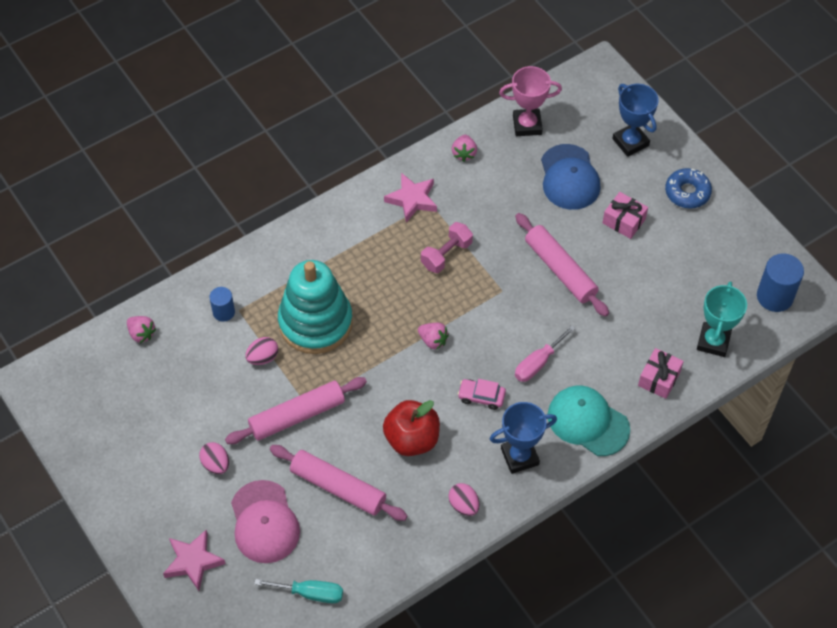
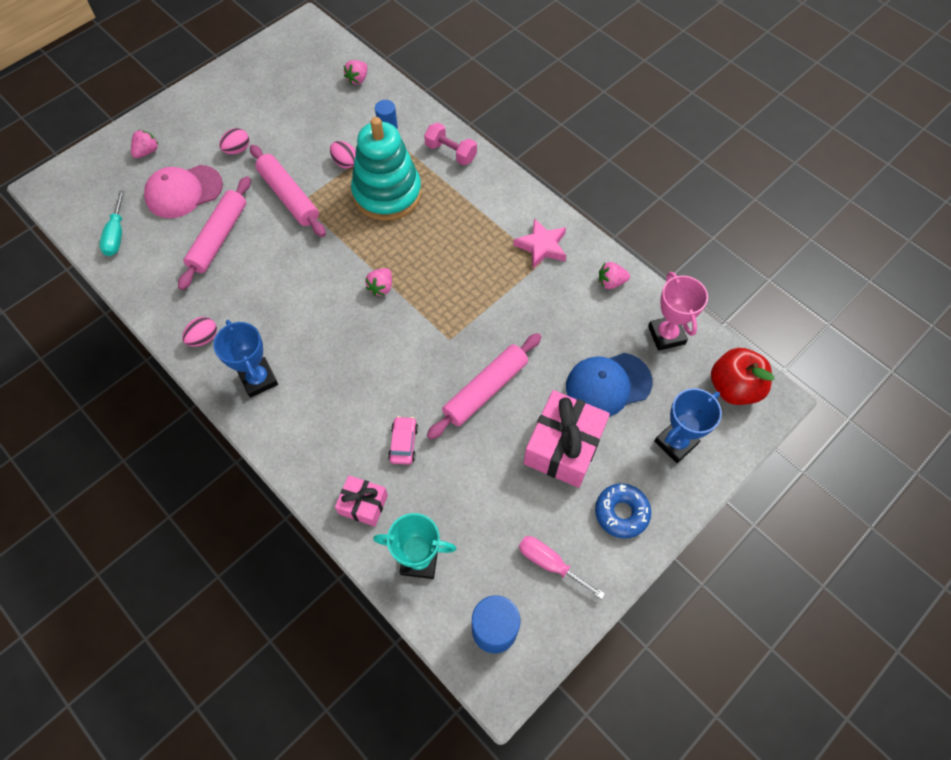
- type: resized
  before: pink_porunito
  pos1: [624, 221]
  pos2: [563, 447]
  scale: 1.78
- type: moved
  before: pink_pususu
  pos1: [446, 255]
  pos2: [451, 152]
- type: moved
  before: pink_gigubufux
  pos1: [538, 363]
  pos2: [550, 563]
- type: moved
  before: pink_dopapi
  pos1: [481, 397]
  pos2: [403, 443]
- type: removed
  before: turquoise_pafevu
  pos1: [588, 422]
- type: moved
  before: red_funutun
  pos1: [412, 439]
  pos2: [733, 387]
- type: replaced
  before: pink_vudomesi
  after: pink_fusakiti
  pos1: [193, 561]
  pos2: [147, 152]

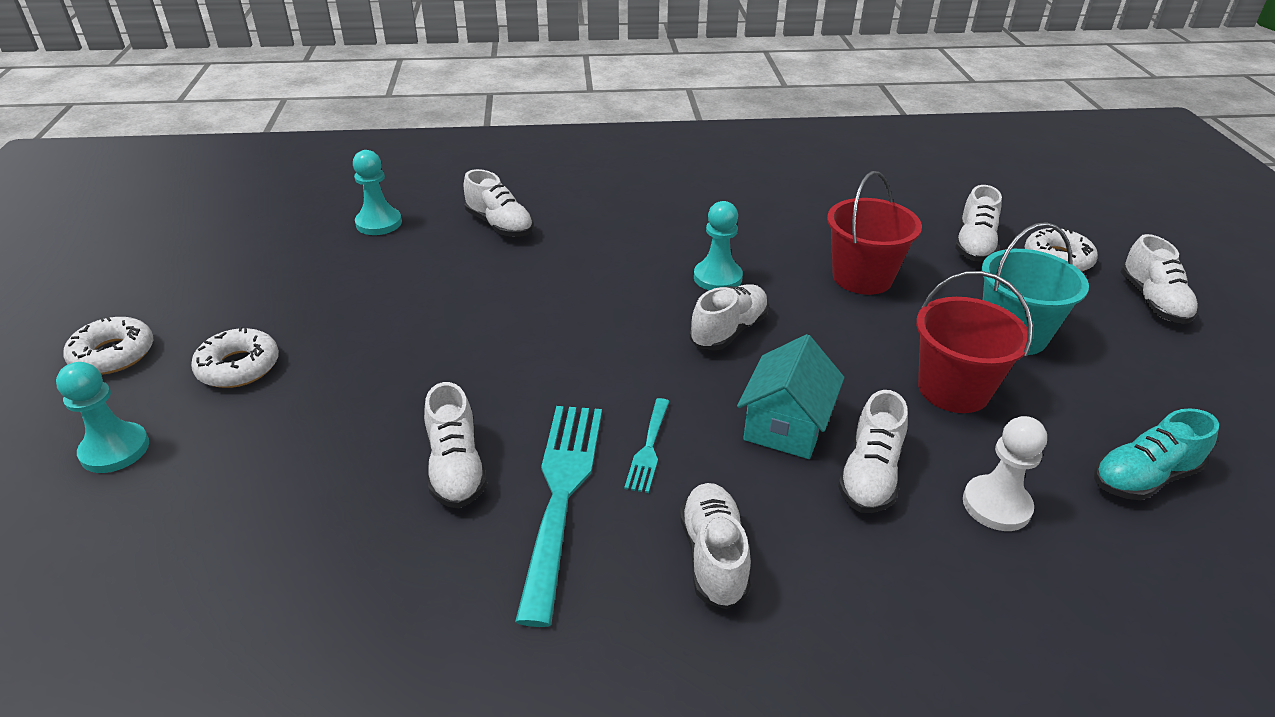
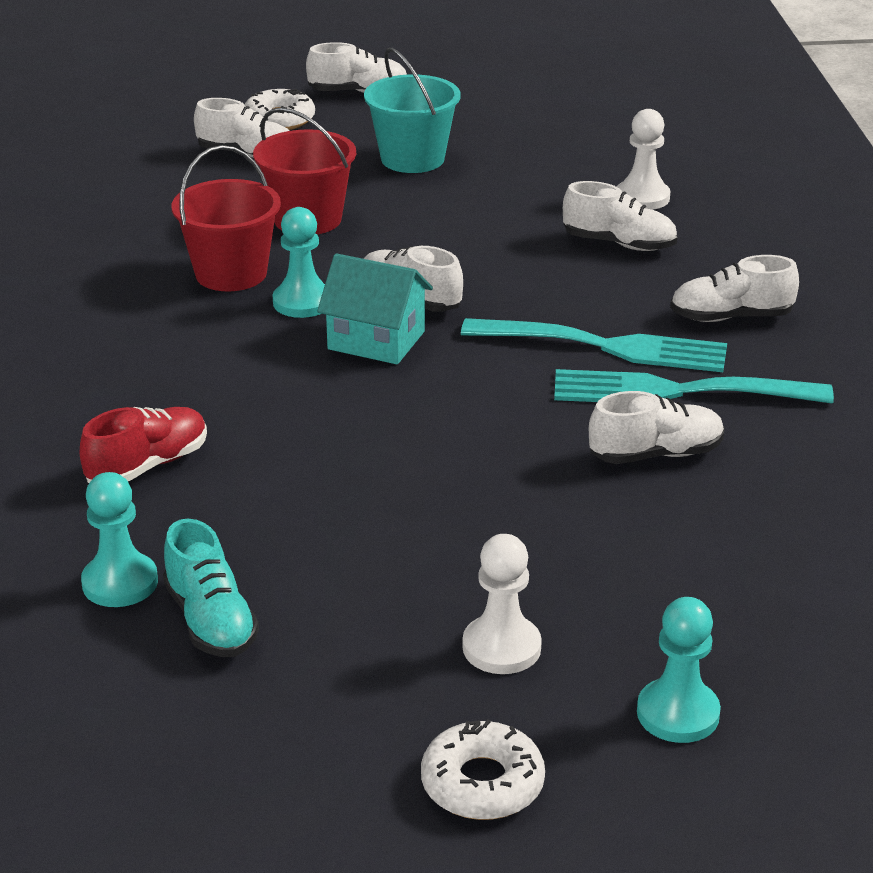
- type: recoloured
  before: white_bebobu
  after: red_bebobu
  pos1: [499, 225]
  pos2: [148, 466]
- type: moved
  before: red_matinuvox
  pos1: [953, 389]
  pos2: [231, 273]
- type: replaced
  before: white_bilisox
  after: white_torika
  pos1: [238, 367]
  pos2: [501, 647]
- type: moved
  before: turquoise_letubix
  pos1: [786, 426]
  pos2: [376, 340]
- type: resized
  before: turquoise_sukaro
  pos1: [649, 448]
  pos2: [605, 346]
  scale: 2.03
- type: moved
  before: turquoise_bebobu
  pos1: [1143, 477]
  pos2: [210, 621]

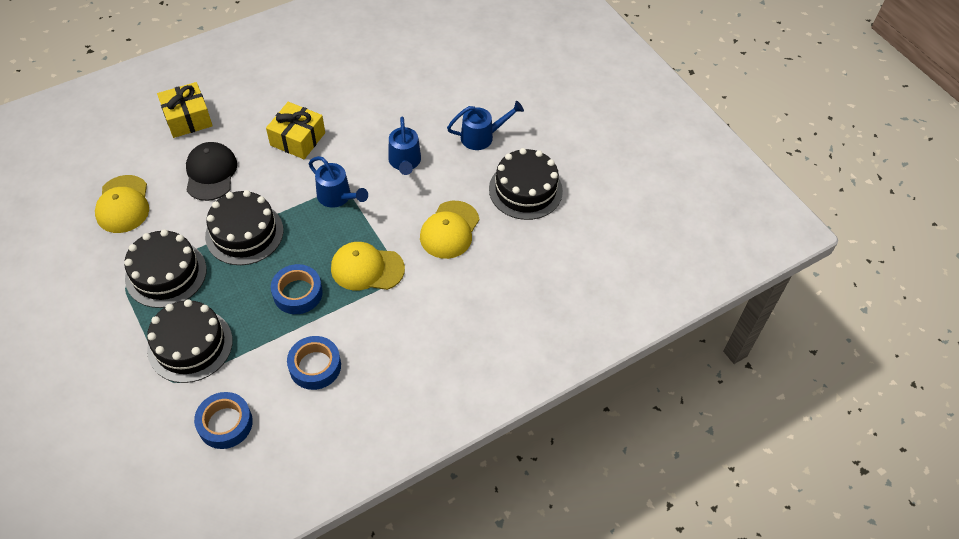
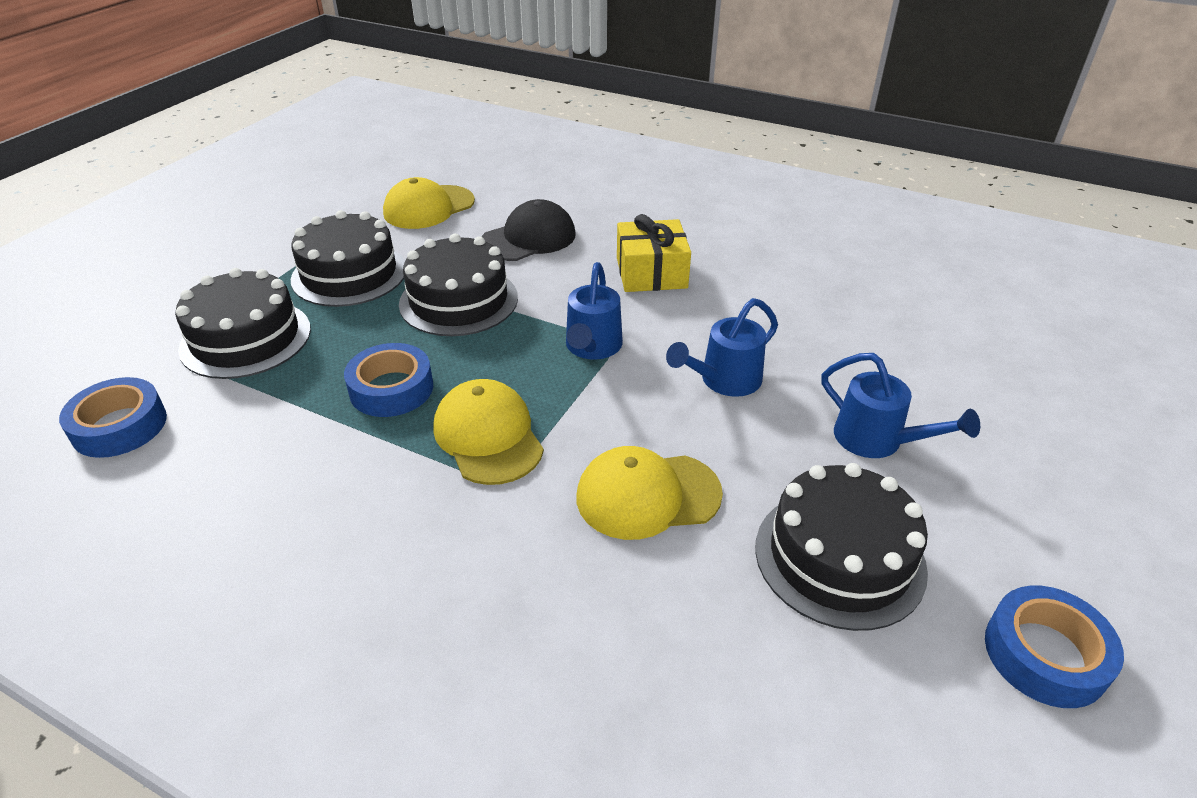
- type: removed
  before: yellow_porunito
  pos1: [188, 118]
- type: moved
  before: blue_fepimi
  pos1: [315, 366]
  pos2: [1045, 654]

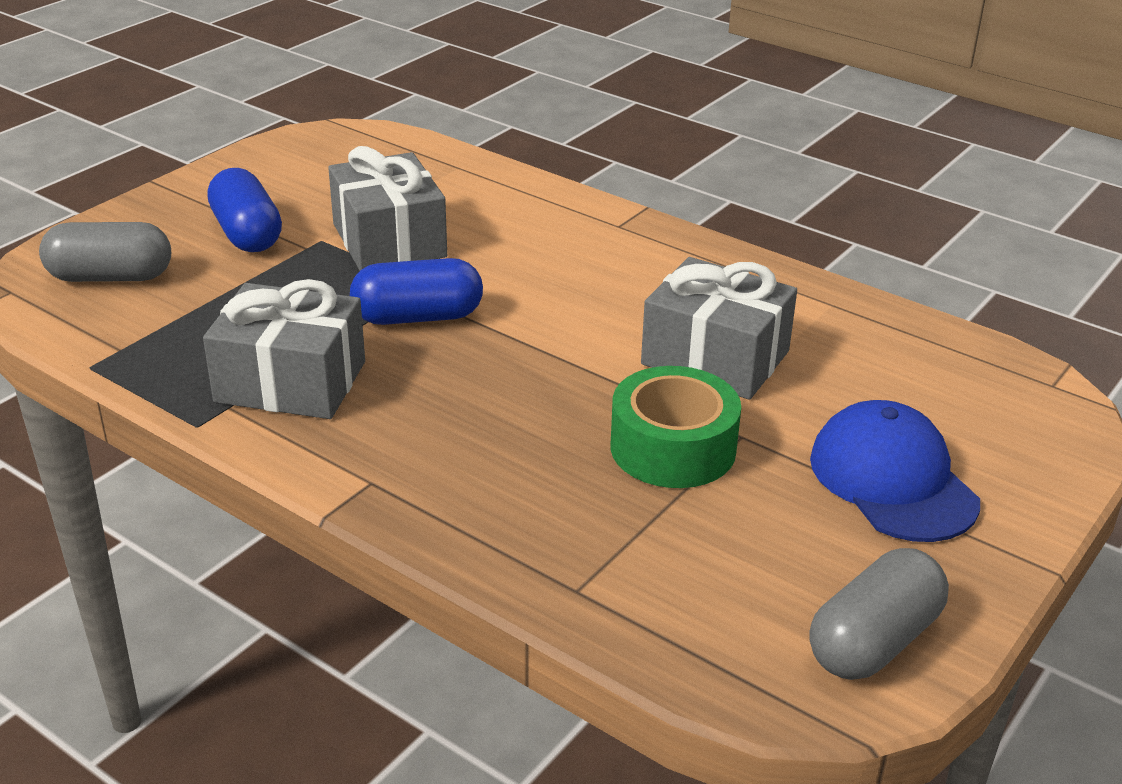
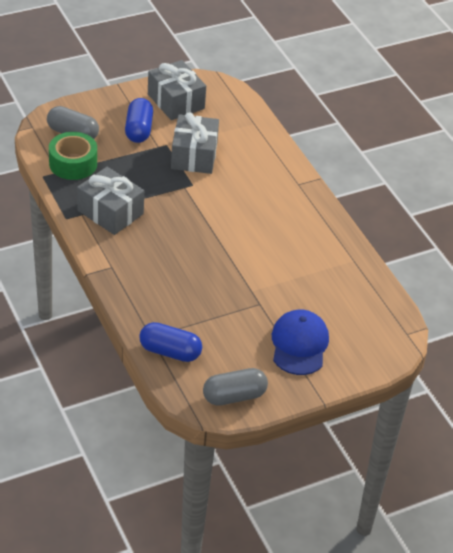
- type: moved
  before: grey_porunito
  pos1: [715, 358]
  pos2: [176, 101]
- type: moved
  before: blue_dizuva
  pos1: [418, 317]
  pos2: [170, 351]
- type: moved
  before: green_fepimi
  pos1: [673, 448]
  pos2: [73, 163]

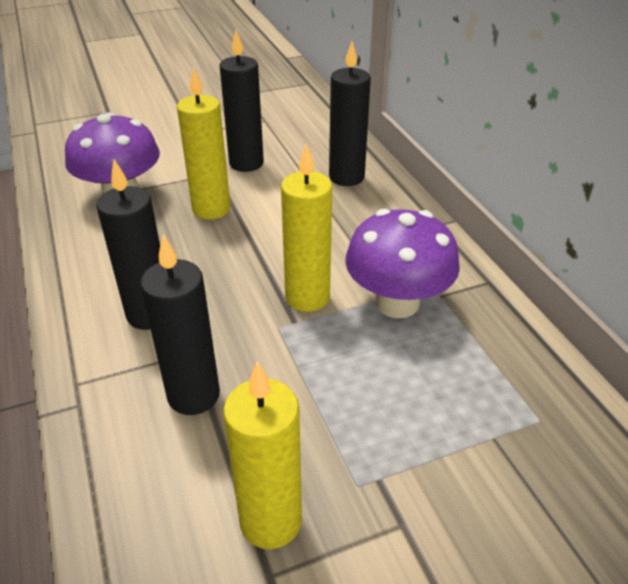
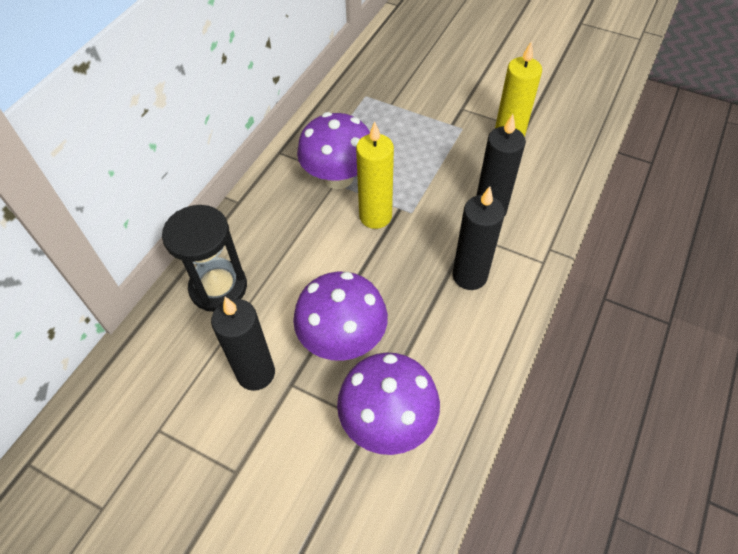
- type: replaced
  before: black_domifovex
  after: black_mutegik
  pos1: [346, 177]
  pos2: [218, 287]
- type: replaced
  before: yellow_domifovex
  after: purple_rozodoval
  pos1: [211, 209]
  pos2: [342, 339]

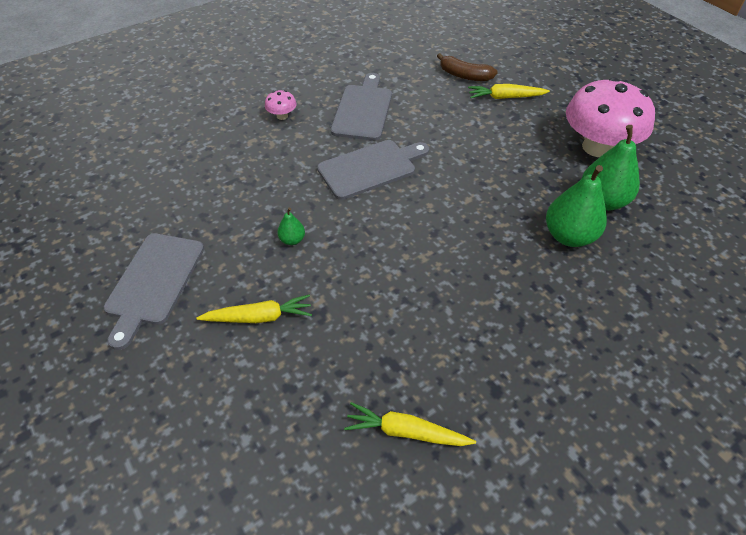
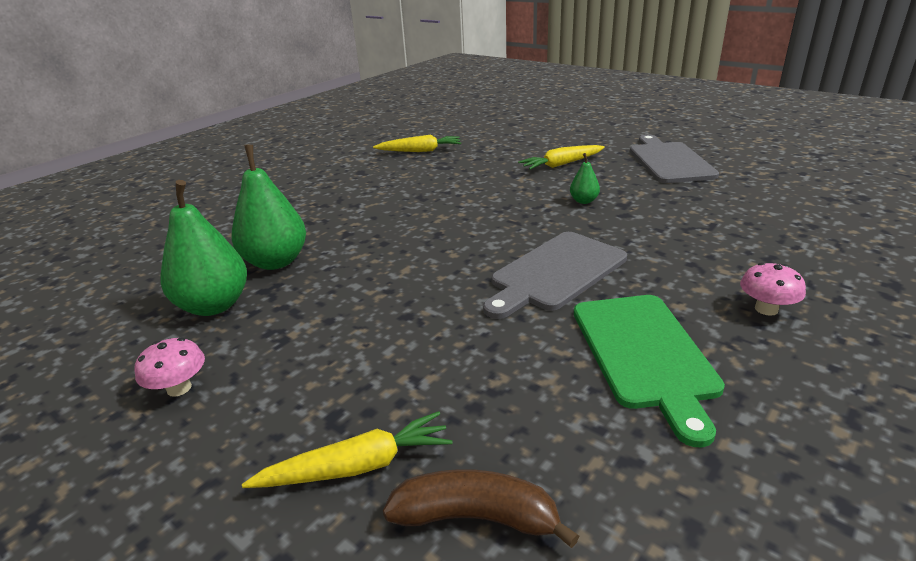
- type: recoloured
  before: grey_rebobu
  after: green_rebobu
  pos1: [363, 110]
  pos2: [645, 354]
- type: resized
  before: pink_rozodoval
  pos1: [597, 147]
  pos2: [179, 388]
  scale: 0.41

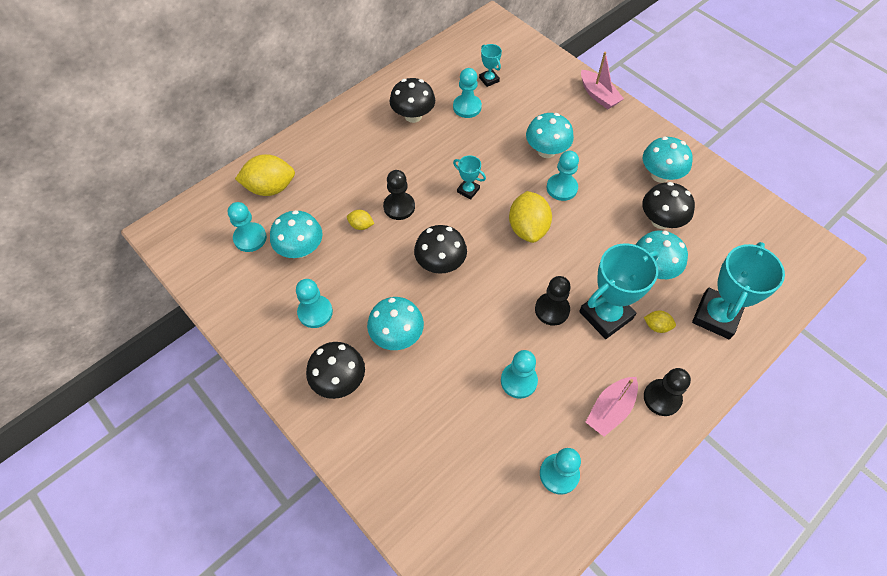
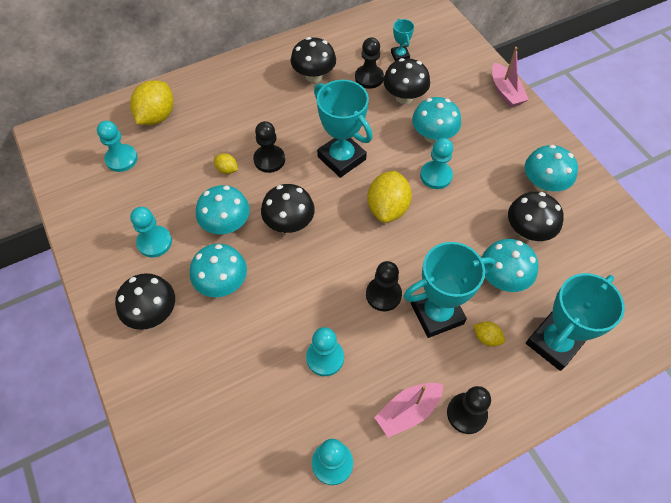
- type: recoloured
  before: turquoise_torika
  after: black_torika
  pos1: [467, 107]
  pos2: [369, 78]
- type: turned
  before: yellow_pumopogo
  pos1: [270, 188]
  pos2: [157, 116]
  turn: -75
- type: resized
  before: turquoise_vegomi
  pos1: [468, 190]
  pos2: [341, 158]
  scale: 2.07
- type: moved
  before: turquoise_rozodoval
  pos1: [301, 249]
  pos2: [226, 224]
- type: added
  after: black_rozodoval
  pos2: [404, 97]

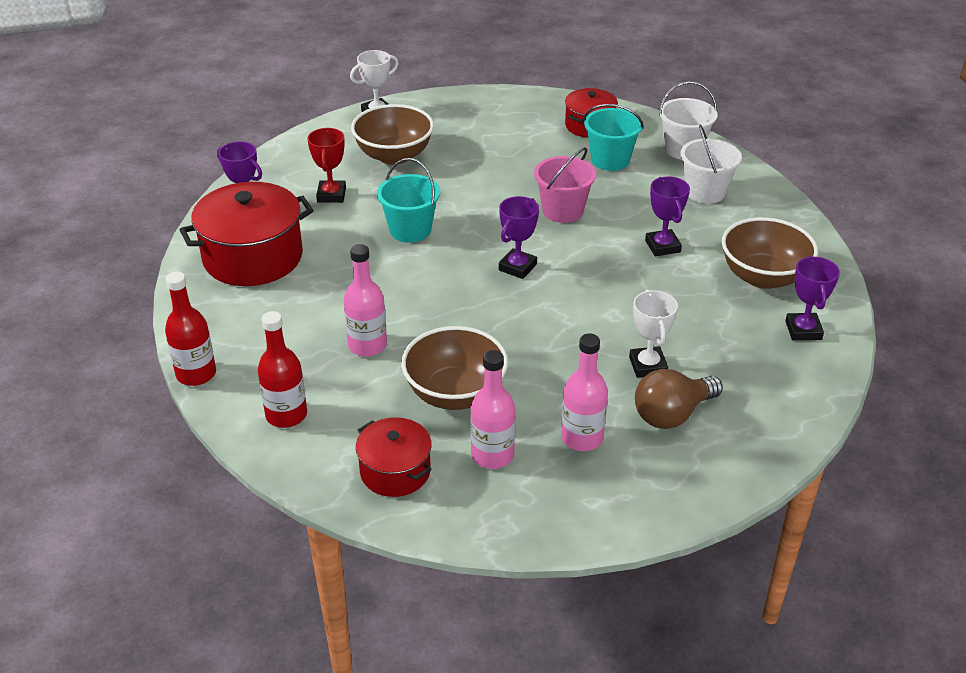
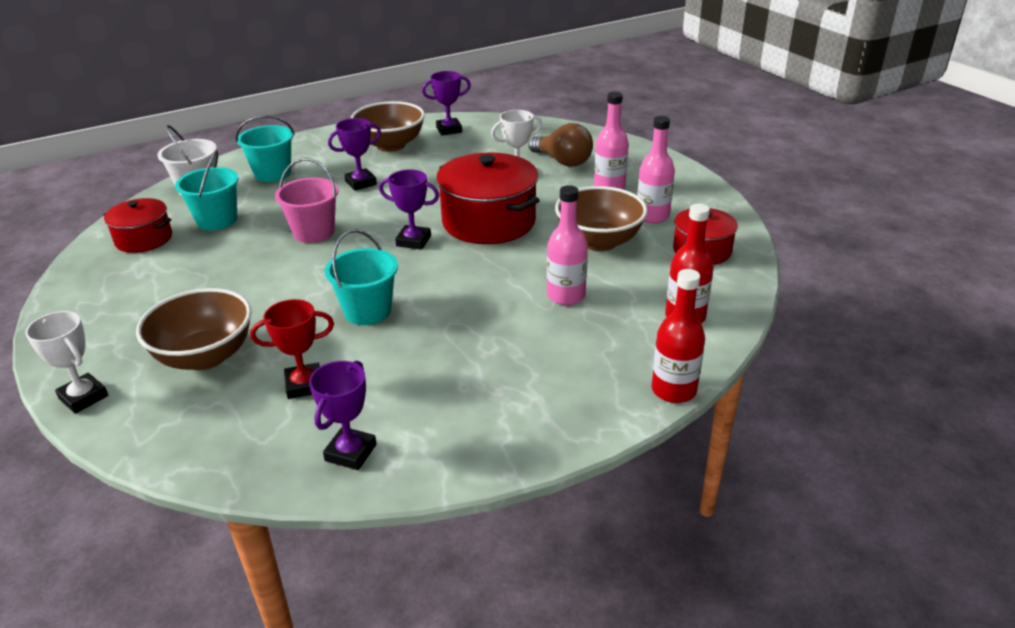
- type: recoloured
  before: white_matinuvox
  after: turquoise_matinuvox
  pos1: [705, 192]
  pos2: [272, 173]
- type: moved
  before: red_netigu
  pos1: [253, 257]
  pos2: [488, 222]

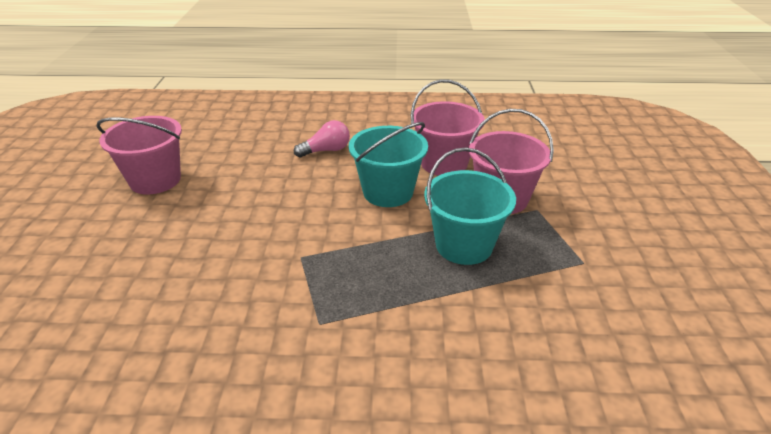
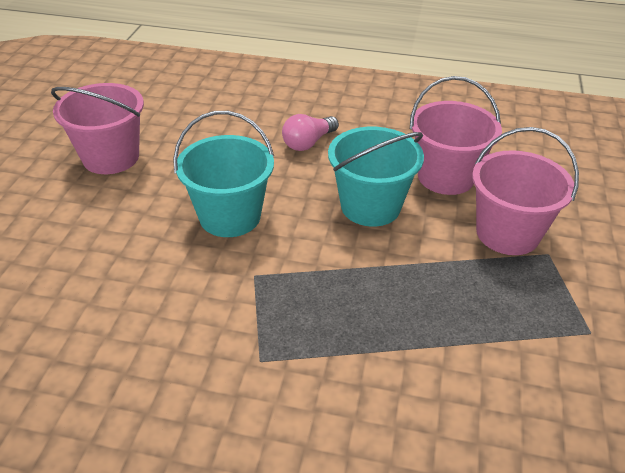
- type: turned
  before: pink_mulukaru
  pos1: [326, 150]
  pos2: [308, 143]
  turn: 150
- type: moved
  before: turquoise_matinuvox
  pos1: [464, 245]
  pos2: [230, 216]

